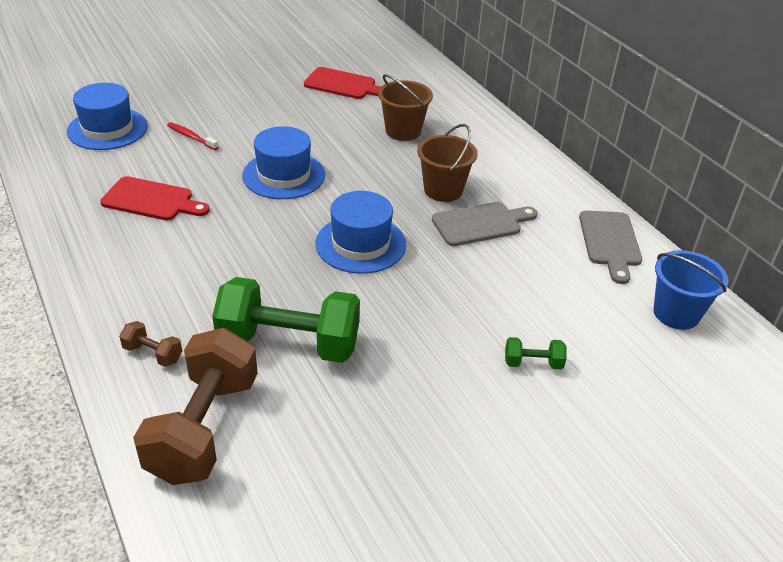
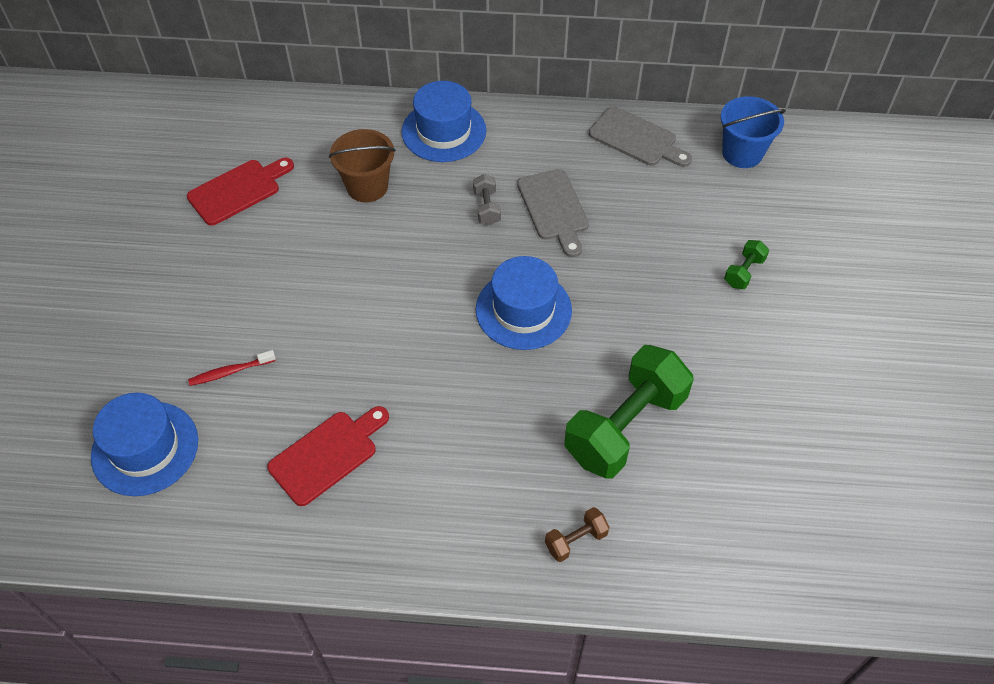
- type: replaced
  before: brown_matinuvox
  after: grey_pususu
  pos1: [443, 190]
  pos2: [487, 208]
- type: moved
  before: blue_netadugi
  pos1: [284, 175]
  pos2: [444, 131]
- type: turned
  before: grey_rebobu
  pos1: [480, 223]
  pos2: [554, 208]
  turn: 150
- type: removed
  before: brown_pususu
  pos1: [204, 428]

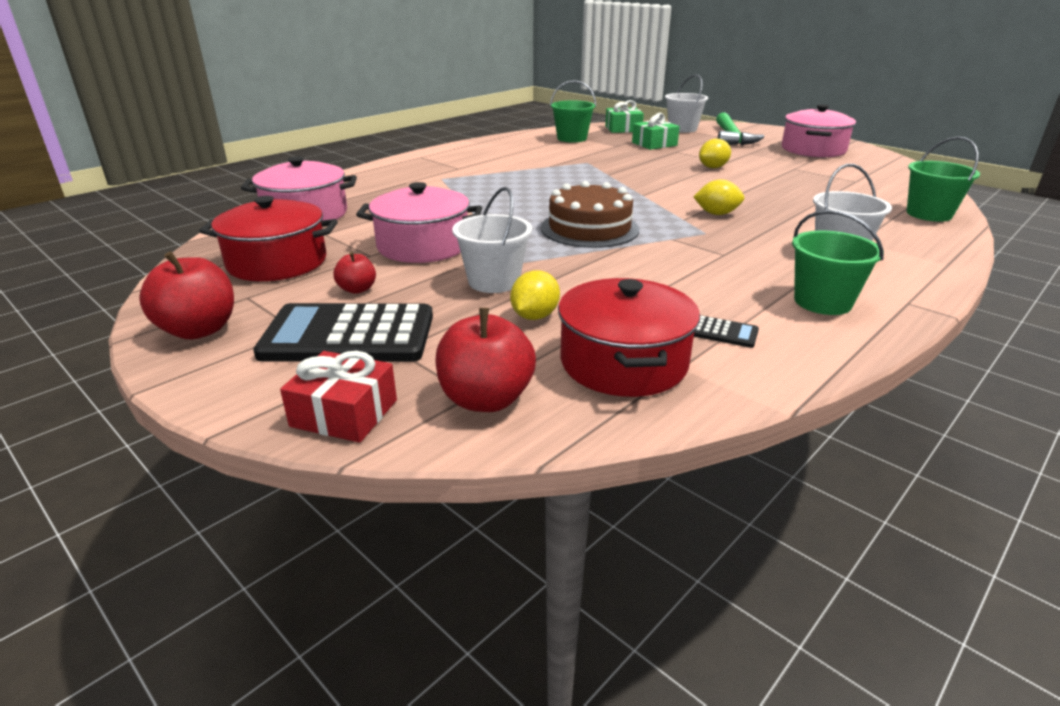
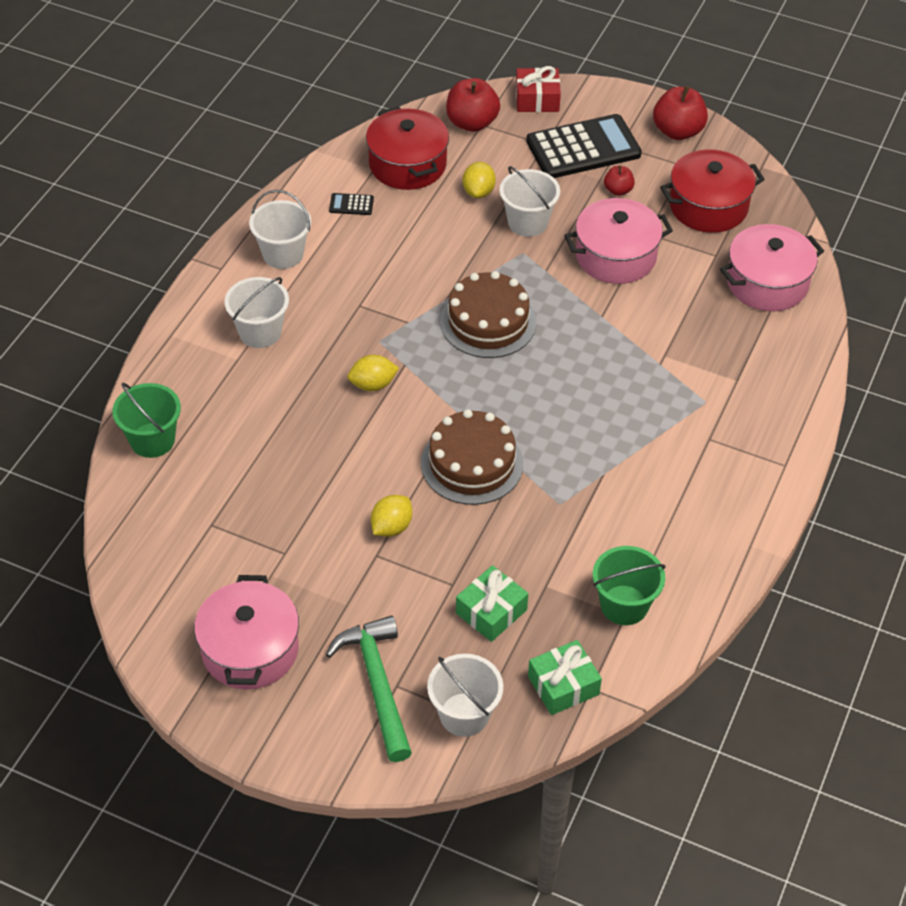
- type: recoloured
  before: green_matinuvox
  after: white_matinuvox
  pos1: [822, 302]
  pos2: [283, 254]
- type: added
  after: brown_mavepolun
  pos2: [472, 463]

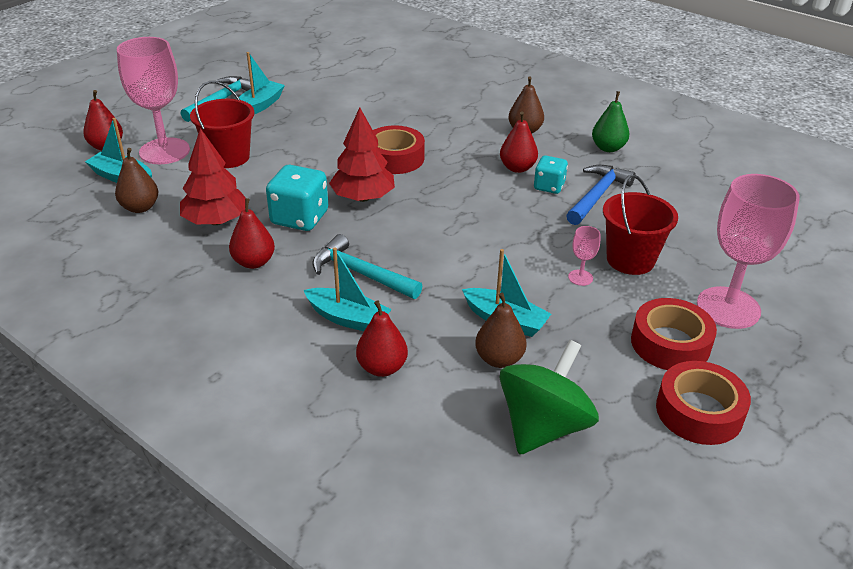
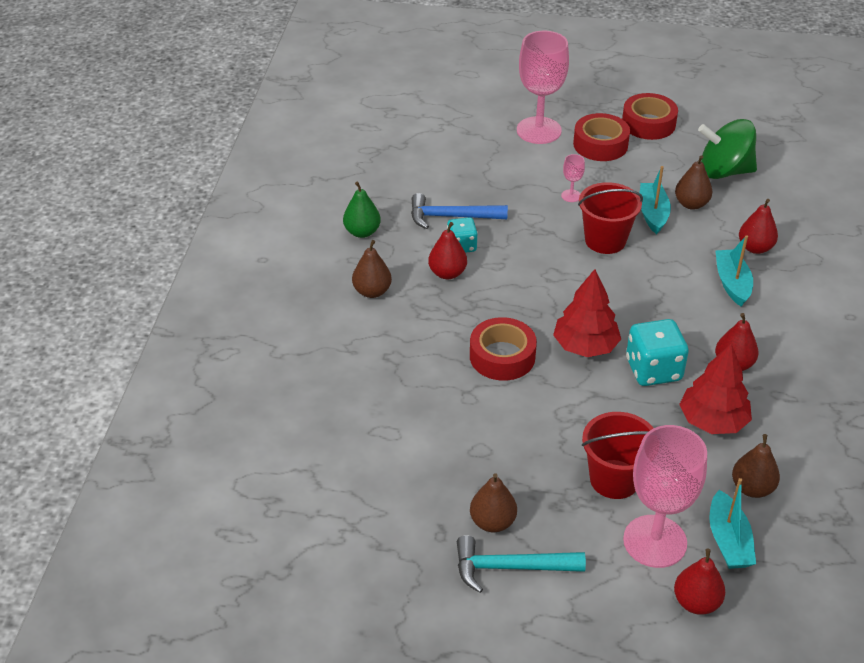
- type: replaced
  before: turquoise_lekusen
  after: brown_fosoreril
  pos1: [259, 106]
  pos2: [492, 522]
- type: moved
  before: red_matinuvox
  pos1: [630, 260]
  pos2: [605, 240]
- type: removed
  before: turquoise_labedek
  pos1: [361, 273]

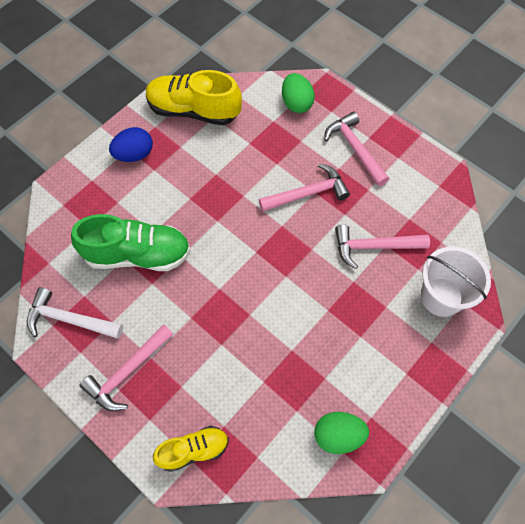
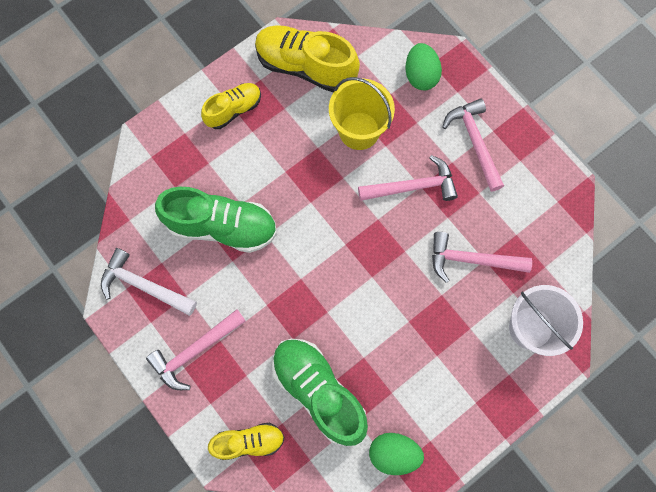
- type: replaced
  before: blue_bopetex
  after: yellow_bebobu
  pos1: [134, 154]
  pos2: [233, 110]
- type: added
  after: yellow_matinuvox
  pos2: [359, 130]
- type: added
  after: green_bebobu
  pos2: [318, 391]

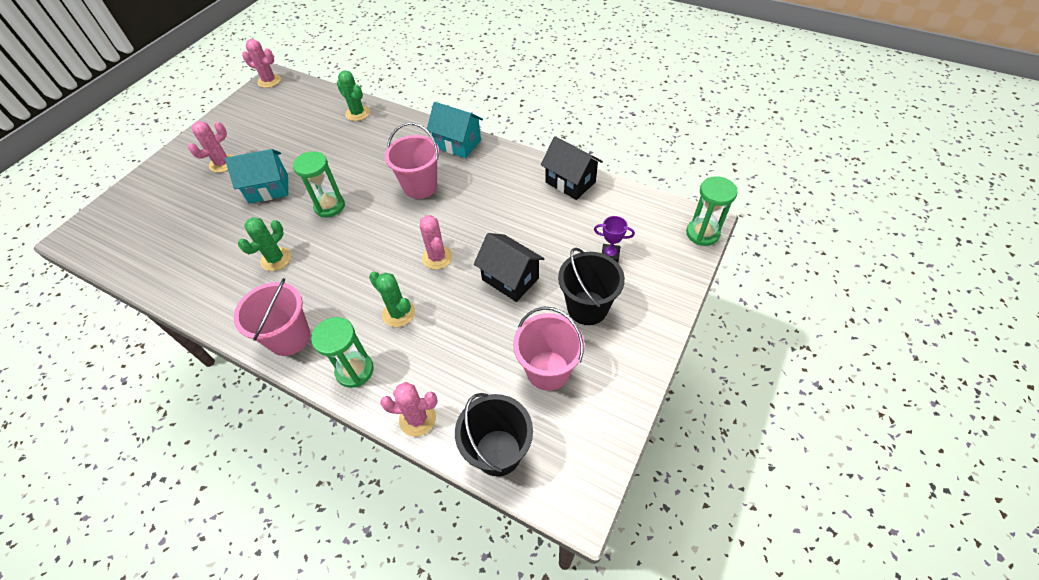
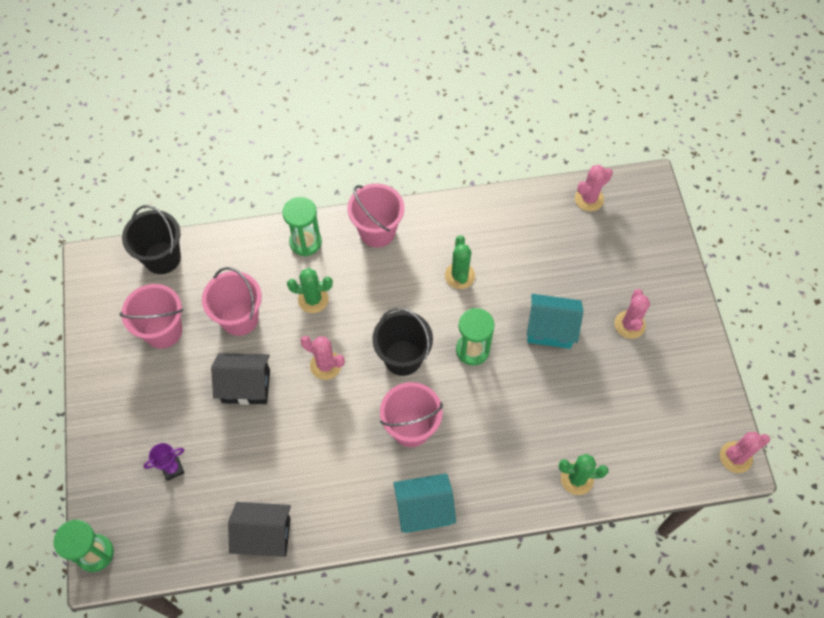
- type: turned
  before: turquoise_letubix
  pos1: [268, 189]
  pos2: [550, 329]
  turn: 60
- type: moved
  before: black_matinuvox
  pos1: [587, 308]
  pos2: [403, 357]
- type: moved
  before: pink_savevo
  pos1: [417, 419]
  pos2: [589, 199]
- type: added
  after: pink_matinuvox
  pos2: [239, 318]

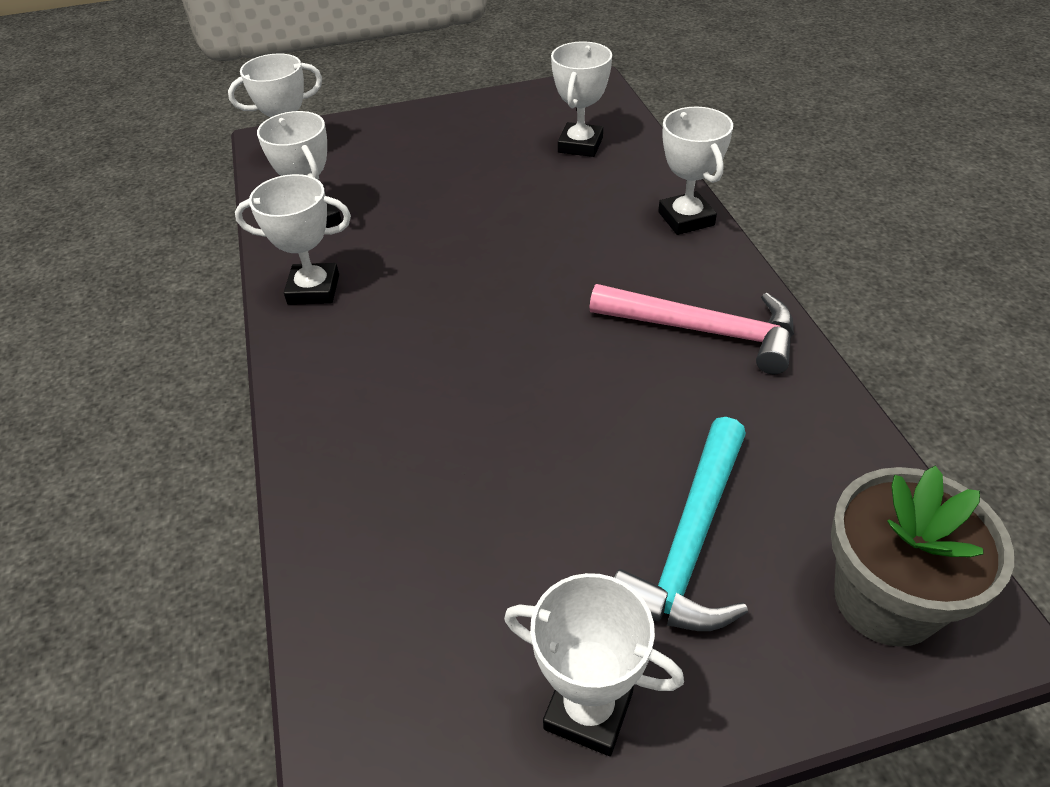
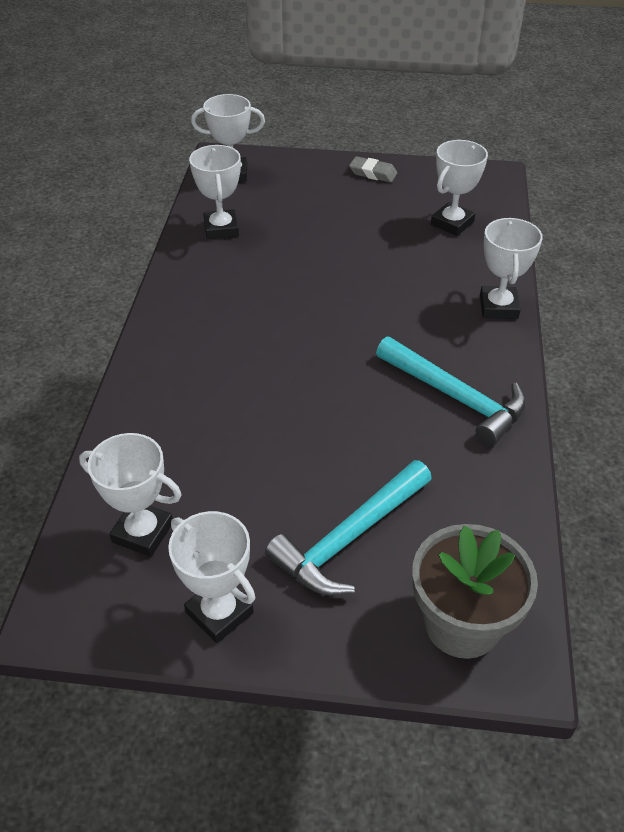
- type: moved
  before: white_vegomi
  pos1: [313, 289]
  pos2: [143, 532]
- type: recoloured
  before: pink_labedek
  after: turquoise_labedek
  pos1: [703, 331]
  pos2: [455, 397]
- type: added
  after: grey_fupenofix
  pos2: [373, 173]

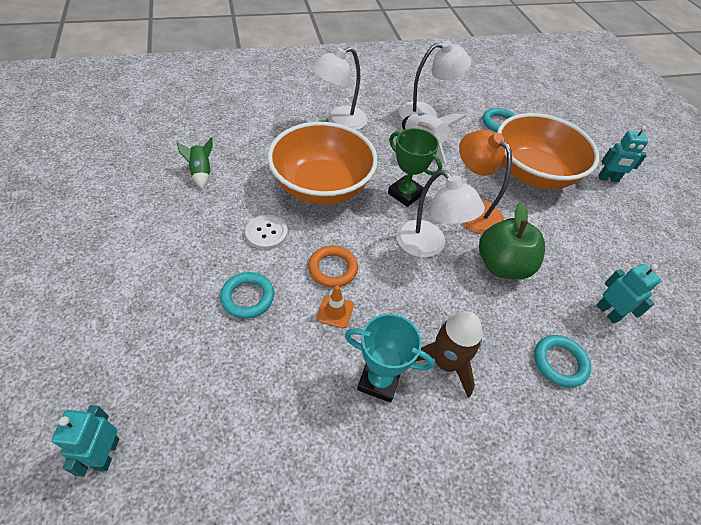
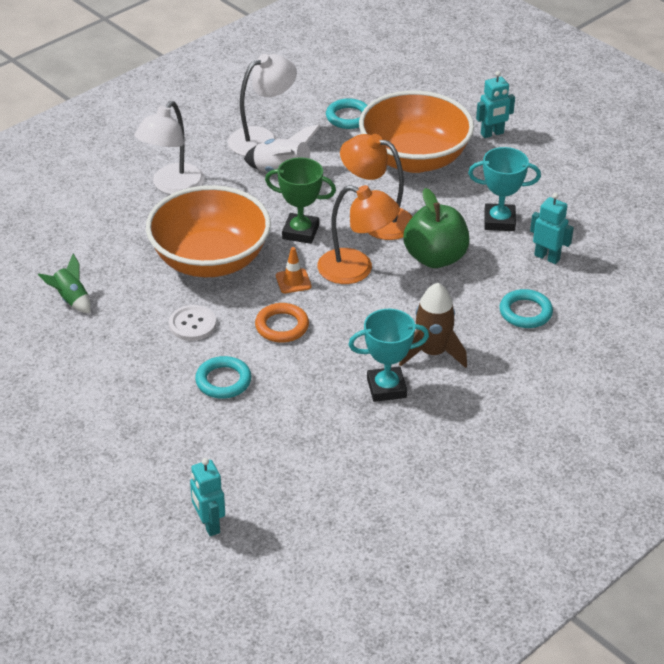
- type: recoloured
  before: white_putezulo
  after: orange_putezulo
  pos1: [428, 246]
  pos2: [356, 270]
- type: moved
  before: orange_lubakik
  pos1: [335, 311]
  pos2: [293, 281]
- type: added
  after: turquoise_vegomi
  pos2: [499, 221]

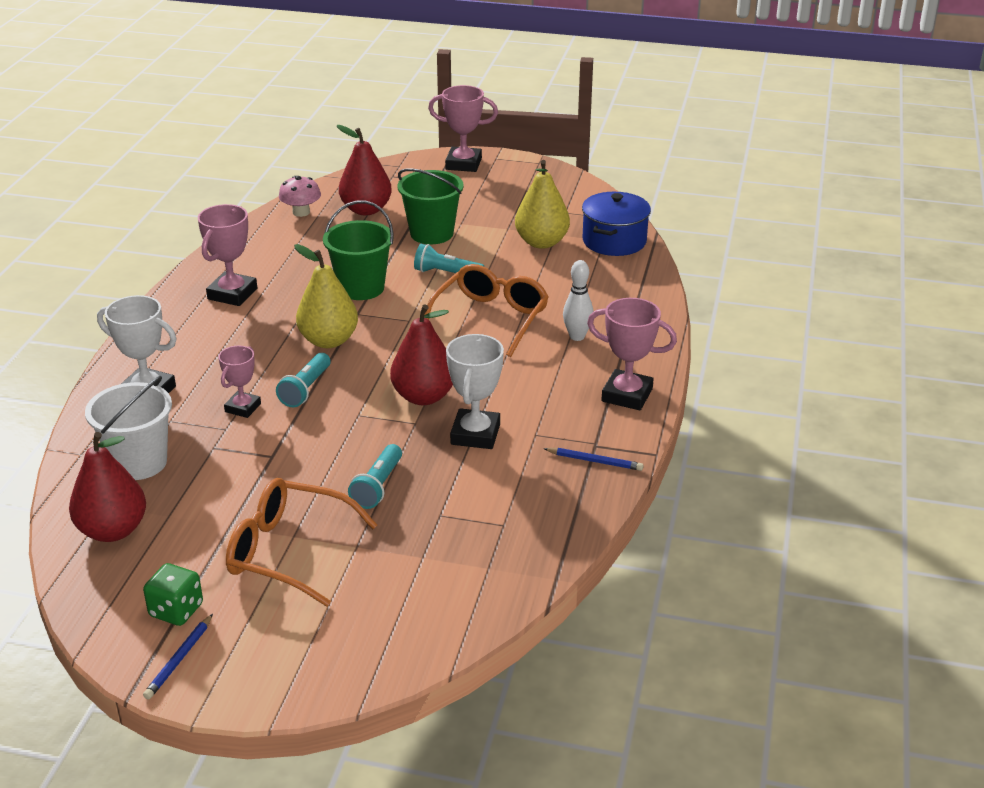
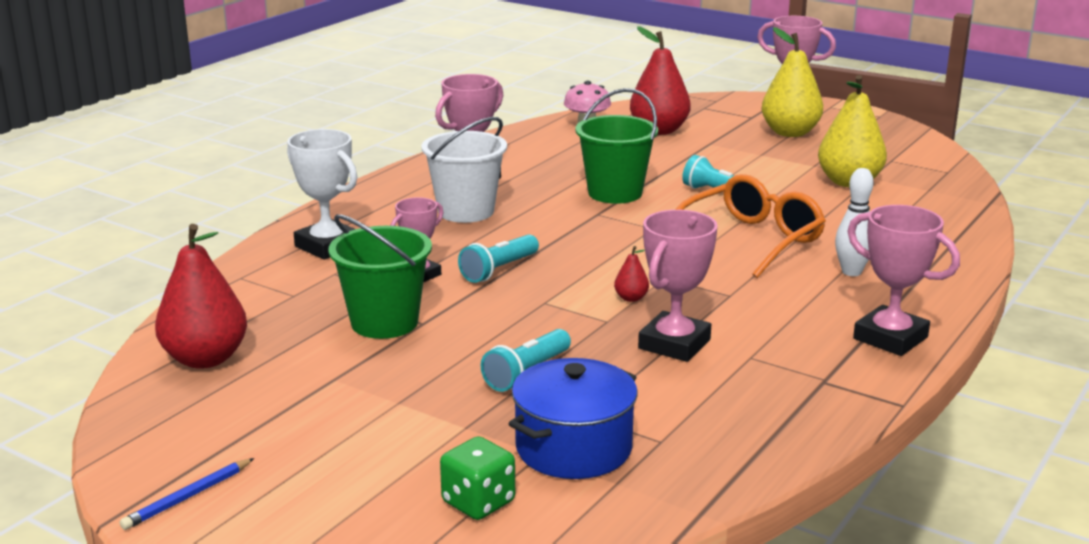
- type: moved
  before: green_matinuvox
  pos1: [431, 233]
  pos2: [384, 322]
- type: moved
  before: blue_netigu
  pos1: [614, 241]
  pos2: [573, 448]
- type: moved
  before: yellow_fosoreril
  pos1: [328, 340]
  pos2: [790, 133]
- type: resized
  before: red_fosoreril
  pos1: [423, 397]
  pos2: [631, 298]
  scale: 0.43
- type: recoloured
  before: white_vegomi
  after: pink_vegomi
  pos1: [475, 434]
  pos2: [674, 344]
- type: moved
  before: white_matinuvox
  pos1: [139, 462]
  pos2: [466, 211]
- type: removed
  before: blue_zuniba
  pos1: [595, 461]
- type: removed
  before: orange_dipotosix
  pos1: [288, 551]
- type: moved
  before: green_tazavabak
  pos1: [176, 610]
  pos2: [478, 502]

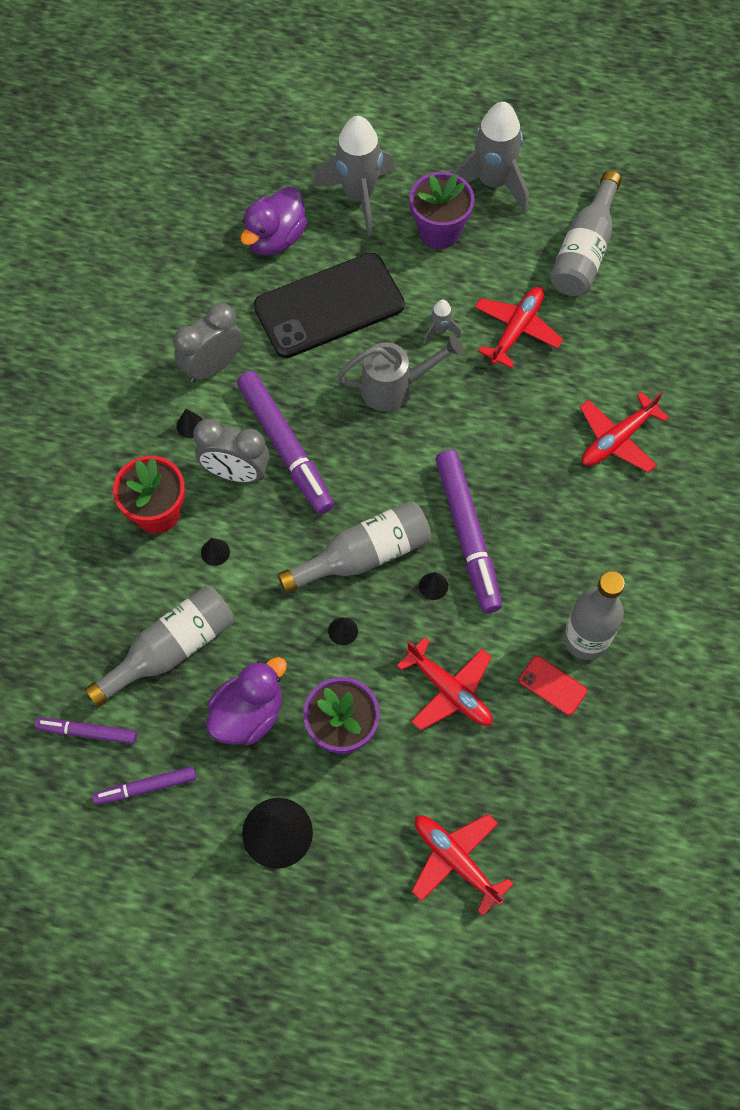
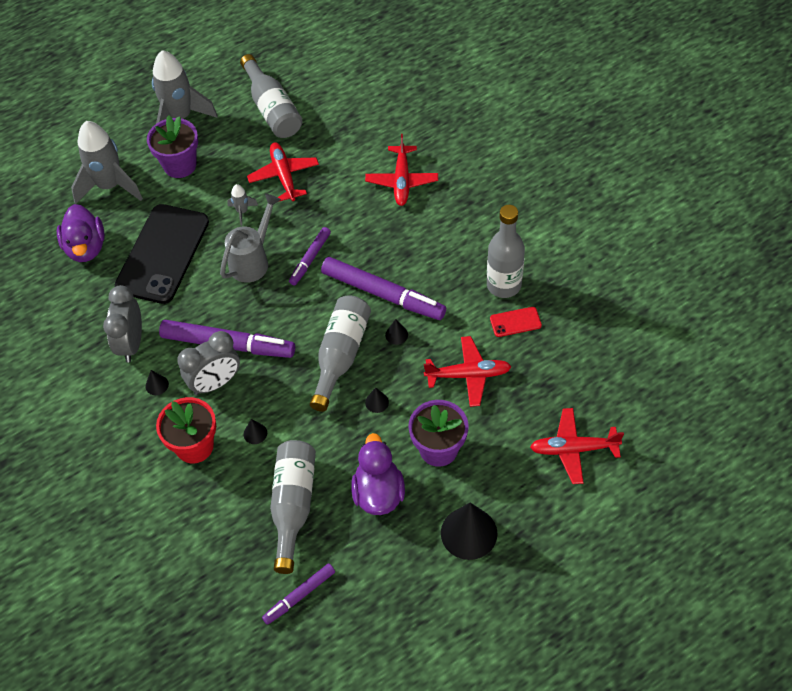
- type: moved
  before: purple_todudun
  pos1: [146, 787]
  pos2: [310, 259]

